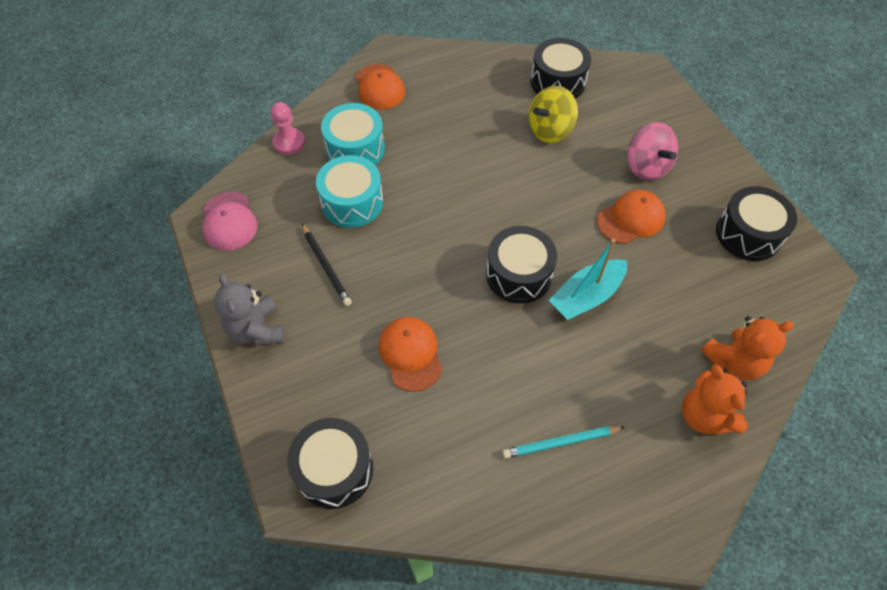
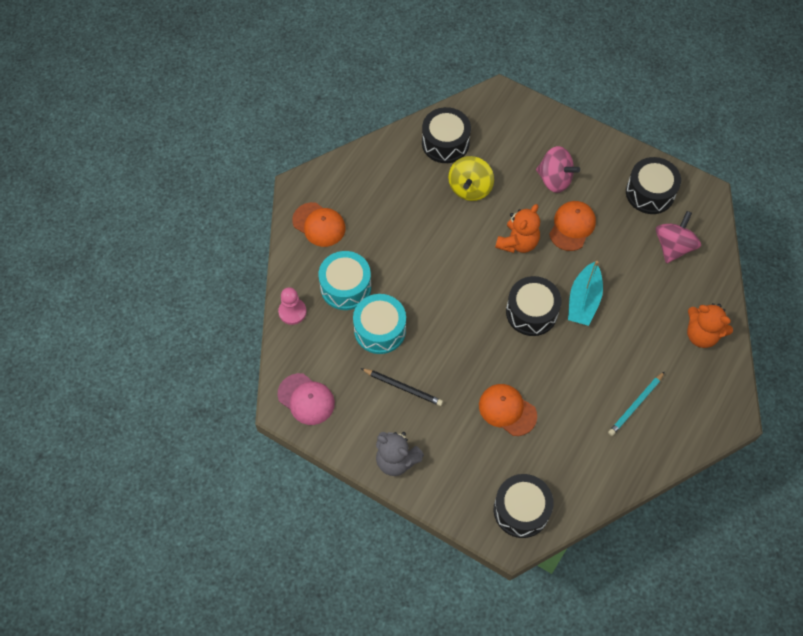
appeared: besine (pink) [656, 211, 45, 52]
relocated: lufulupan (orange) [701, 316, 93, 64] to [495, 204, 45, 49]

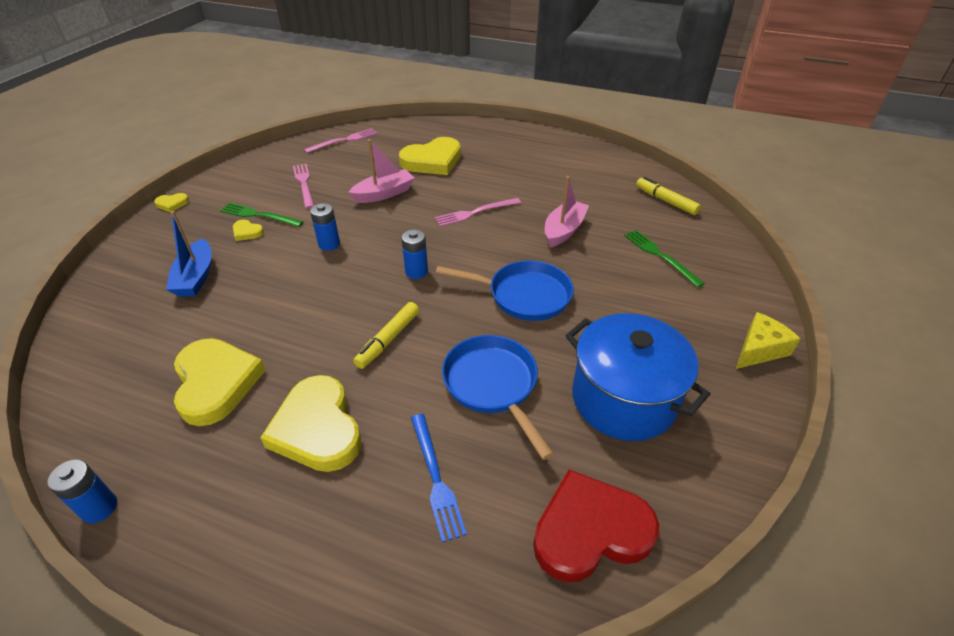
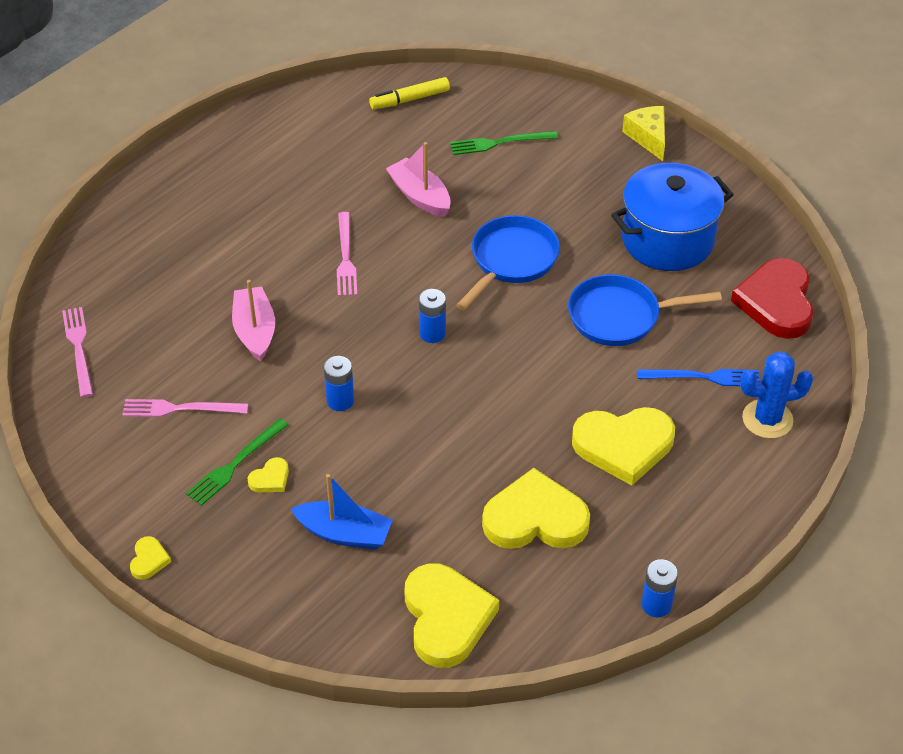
missing: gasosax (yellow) [353, 302, 66, 67]
appeared: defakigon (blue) [740, 351, 73, 88]
relocated: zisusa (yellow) [399, 137, 62, 38] to [404, 563, 95, 105]

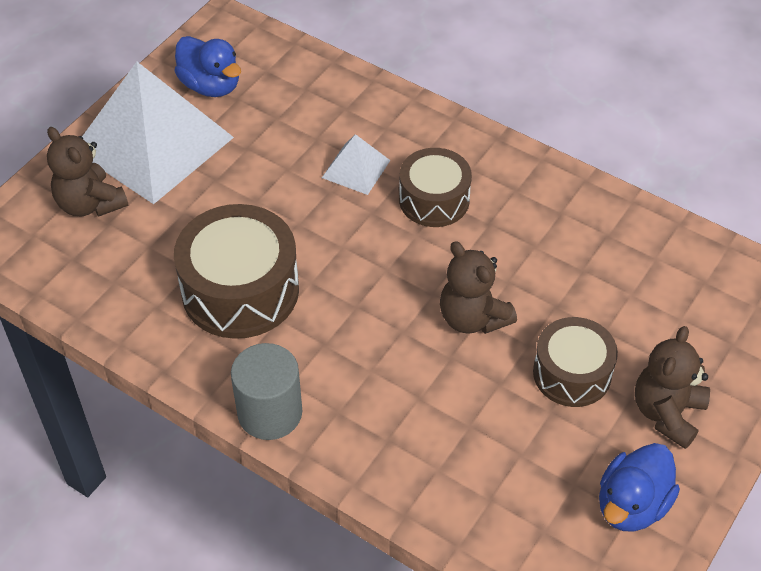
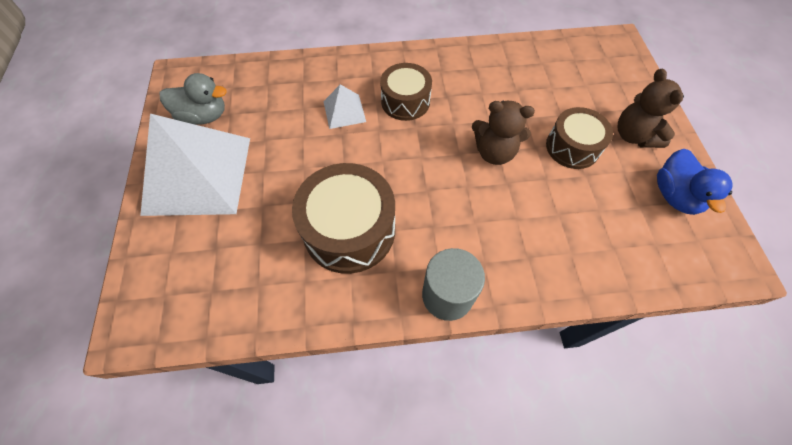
missing: lufulupan (brown) [47, 127, 82, 90]
colour: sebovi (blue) [175, 36, 66, 61] to sebovi (grey) [160, 73, 67, 52]

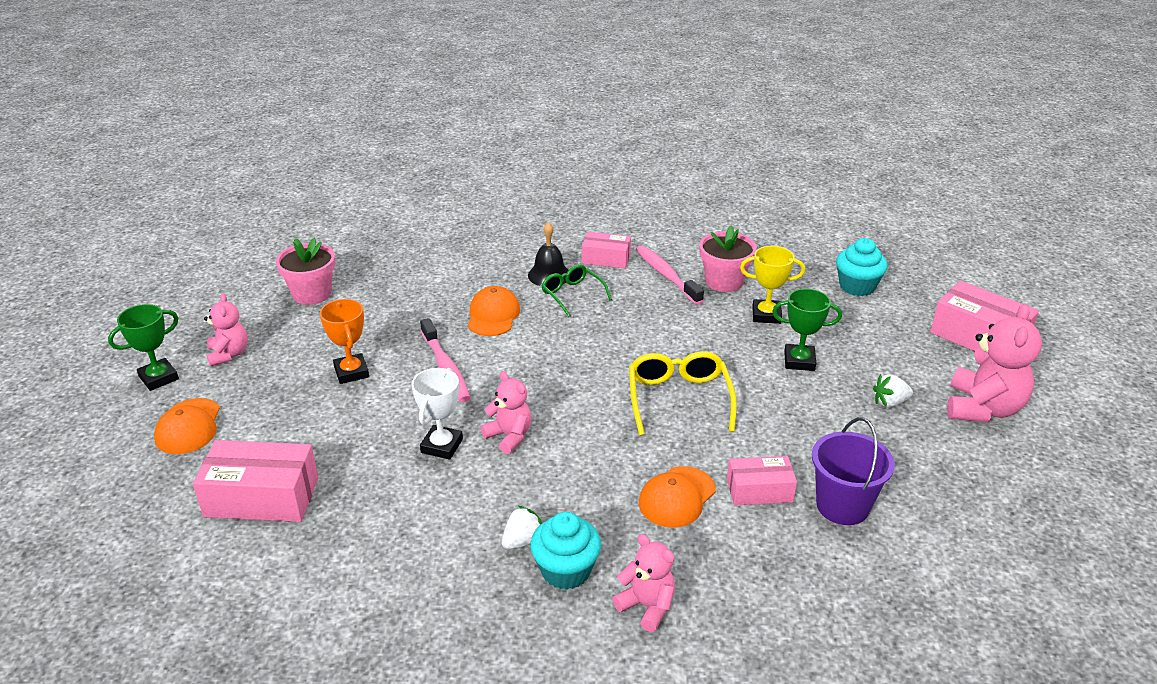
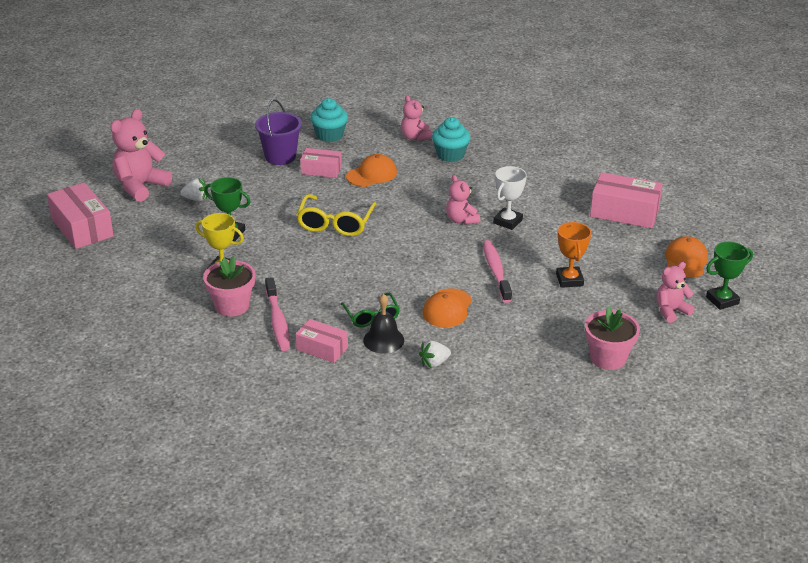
relocated: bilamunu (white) [502, 506, 40, 44] to [419, 340, 32, 28]; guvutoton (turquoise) [836, 238, 52, 58] to [310, 98, 38, 44]
spun: lufulupan (pink) [204, 293, 44, 74] = [656, 262, 38, 61] 60 degrees clockwise

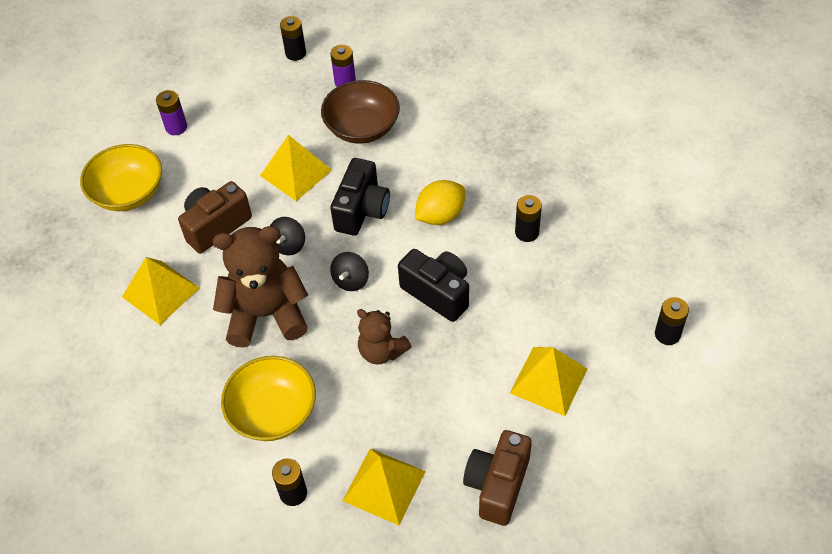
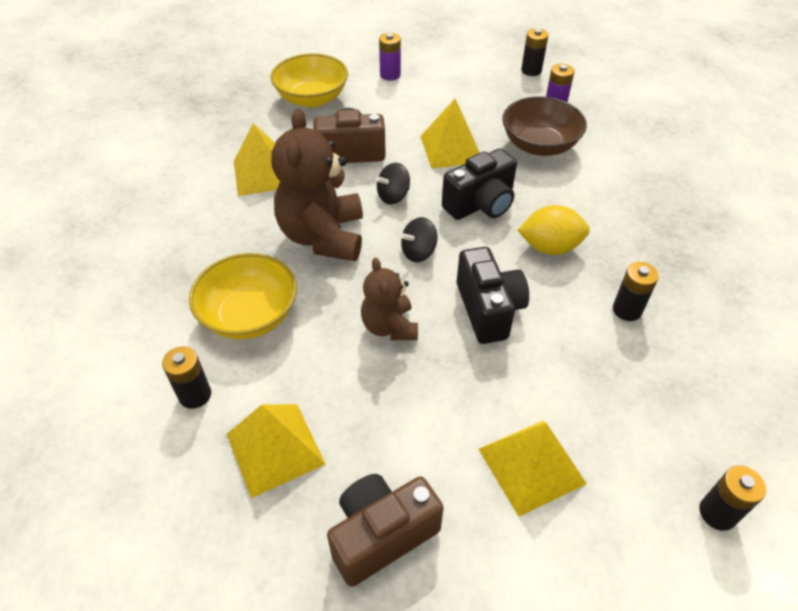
spun: lufulupan (brown) [213, 226, 95, 122] = [271, 109, 92, 152] 120 degrees counterclockwise

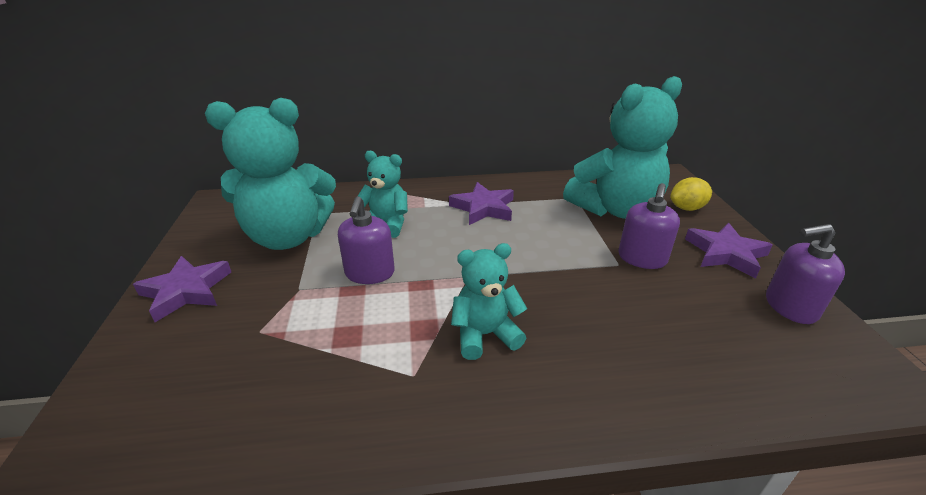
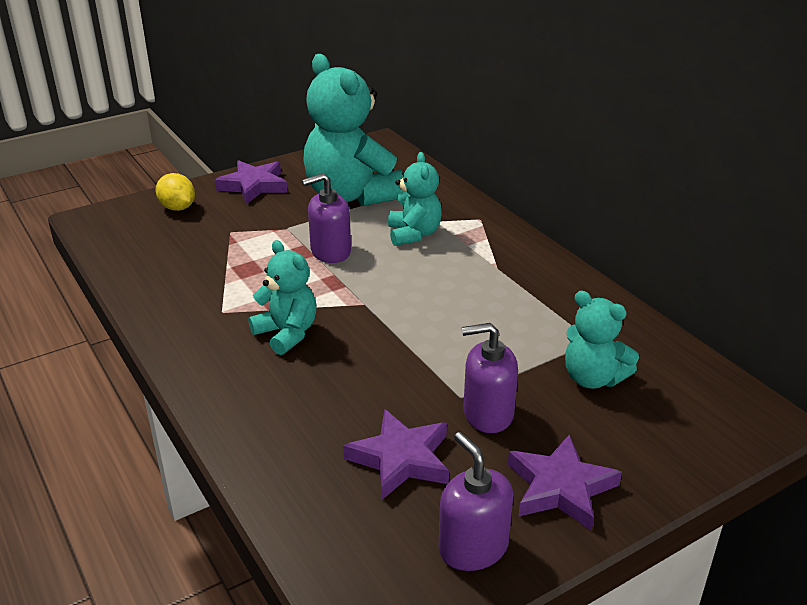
relocated: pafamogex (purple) [449, 182, 65, 43] to [343, 409, 106, 91]; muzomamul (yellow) [670, 177, 42, 34] to [155, 173, 40, 38]
size: lufulupan (turquoise) [563, 76, 119, 143] = [565, 291, 74, 98] x0.54

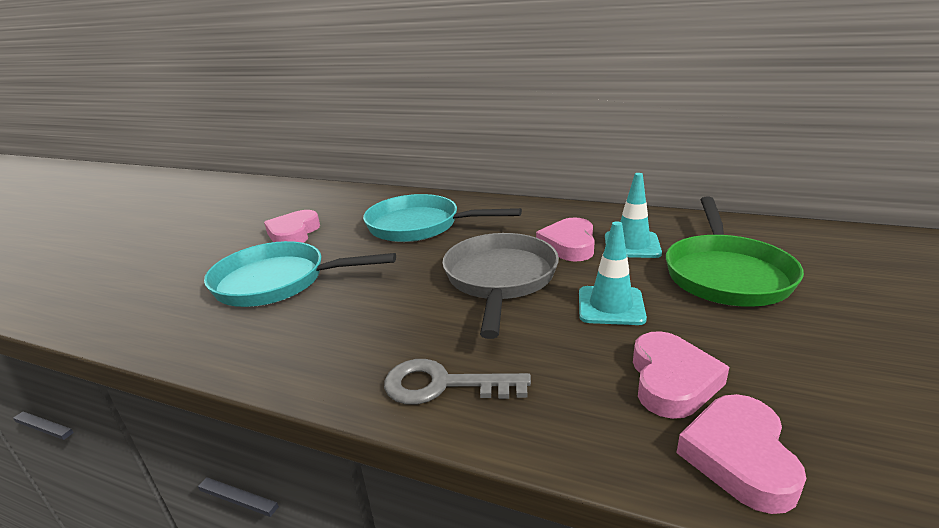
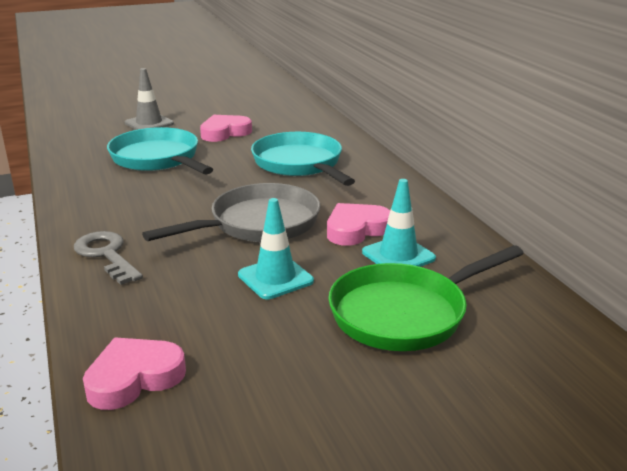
missing: zisusa (pink) [633, 331, 96, 88]
appeared: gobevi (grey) [125, 68, 49, 62]

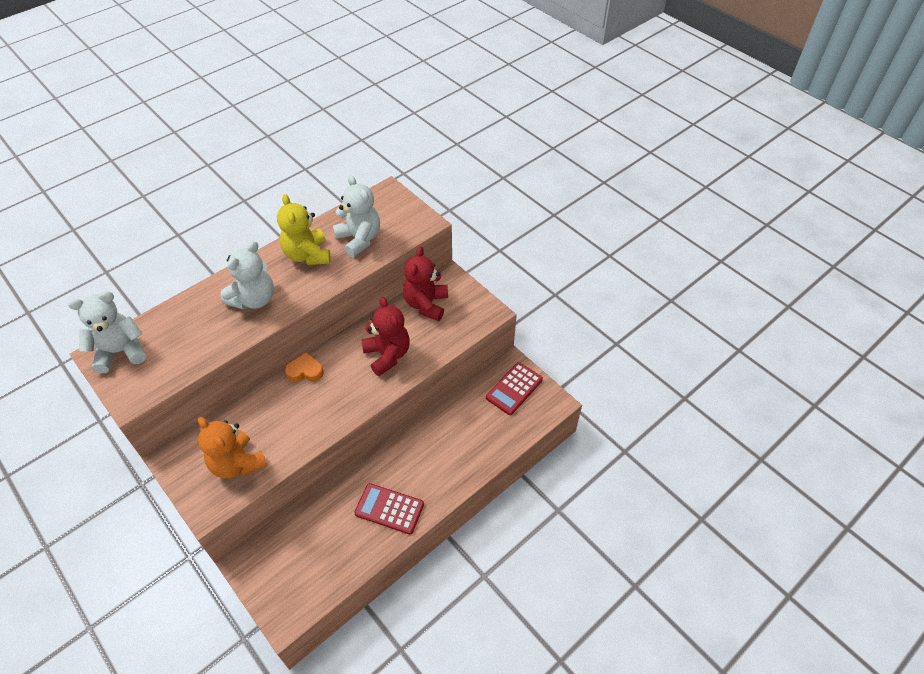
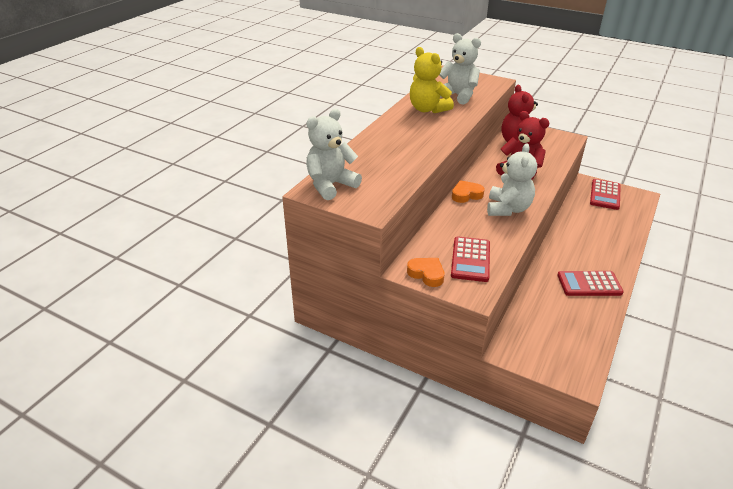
appeared: zisusa (orange) [407, 258, 37, 29]
relocated: lufulupan (white) [220, 241, 54, 69] to [487, 143, 50, 73]
exchanged: lufulupan (orange) [198, 417, 70, 62] to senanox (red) [451, 236, 39, 46]

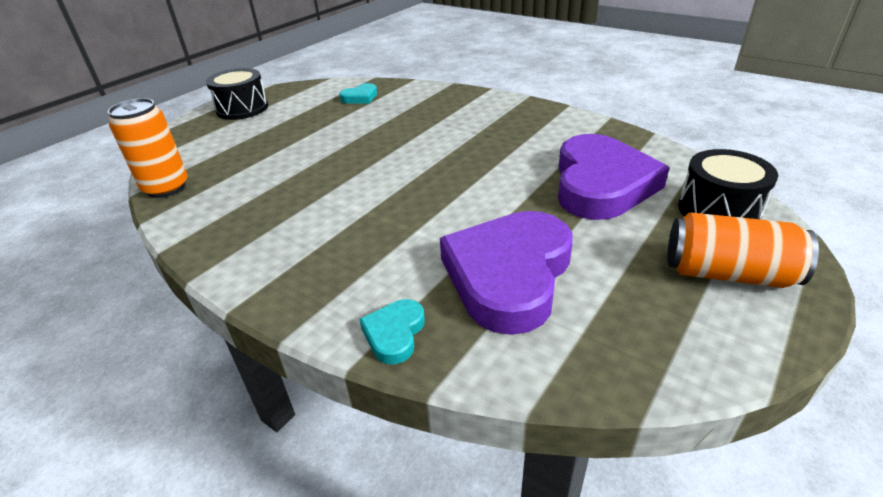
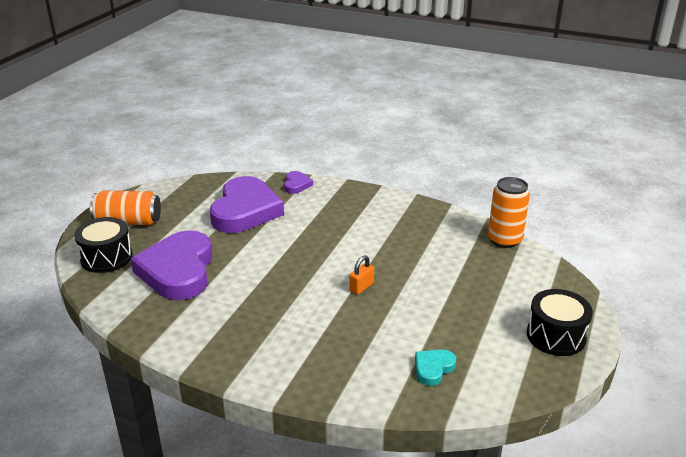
appeared: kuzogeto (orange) [349, 255, 25, 40]
colour: zisusa (turquoise) [359, 299, 66, 65] to zisusa (purple) [284, 171, 29, 23]

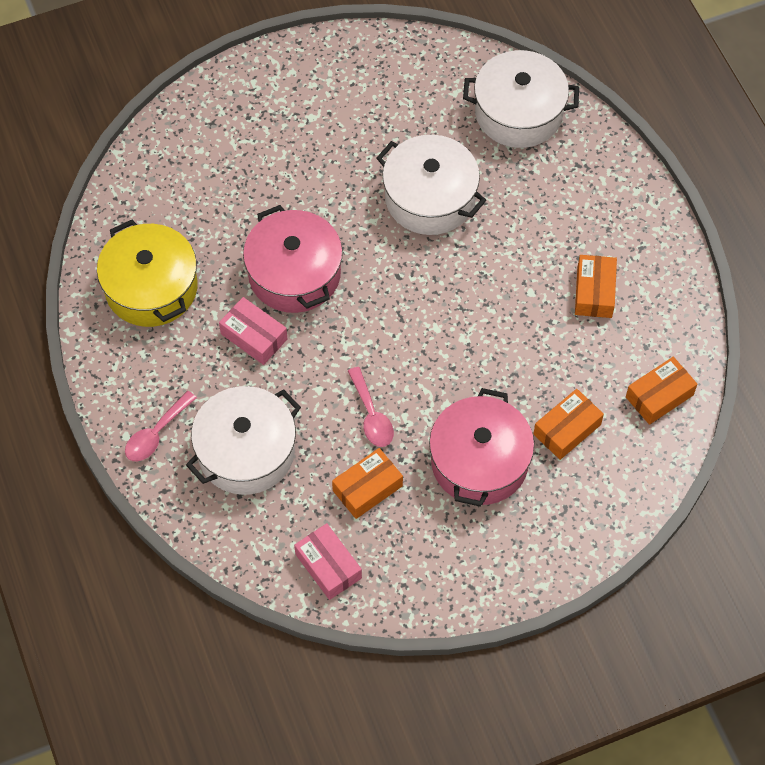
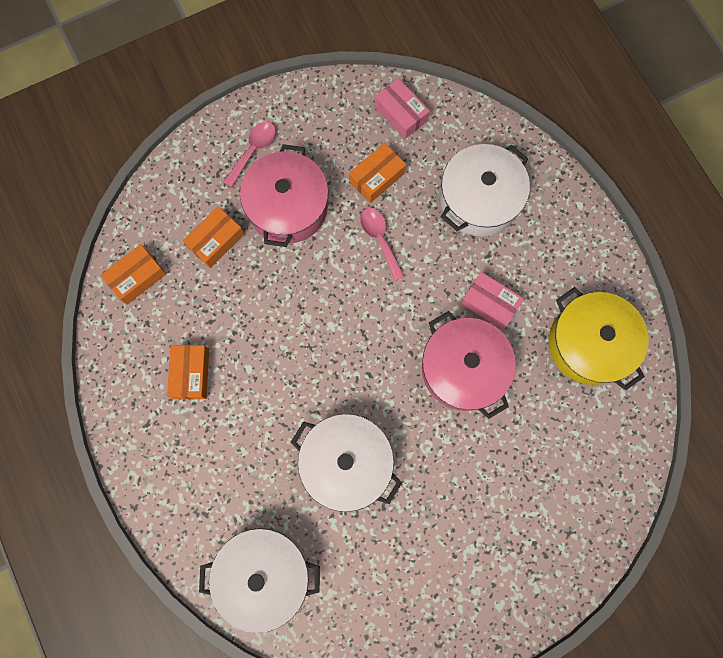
relocated: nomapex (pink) [125, 391, 72, 70] to [223, 122, 52, 66]

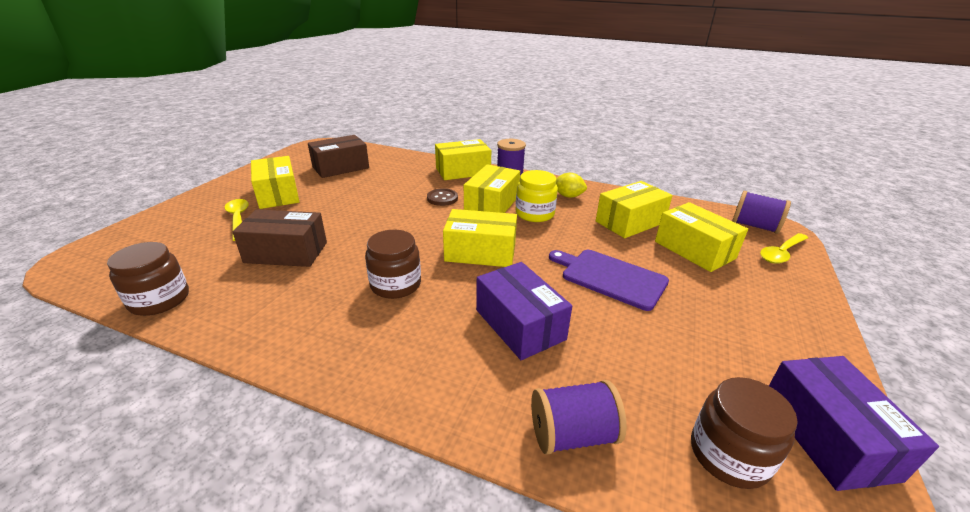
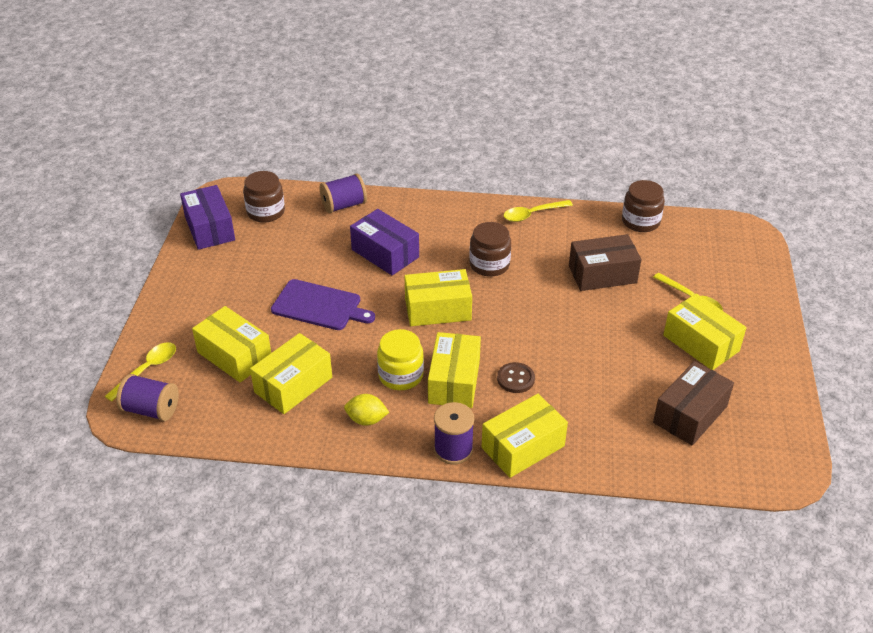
appeared: nomapex (yellow) [503, 200, 70, 22]

